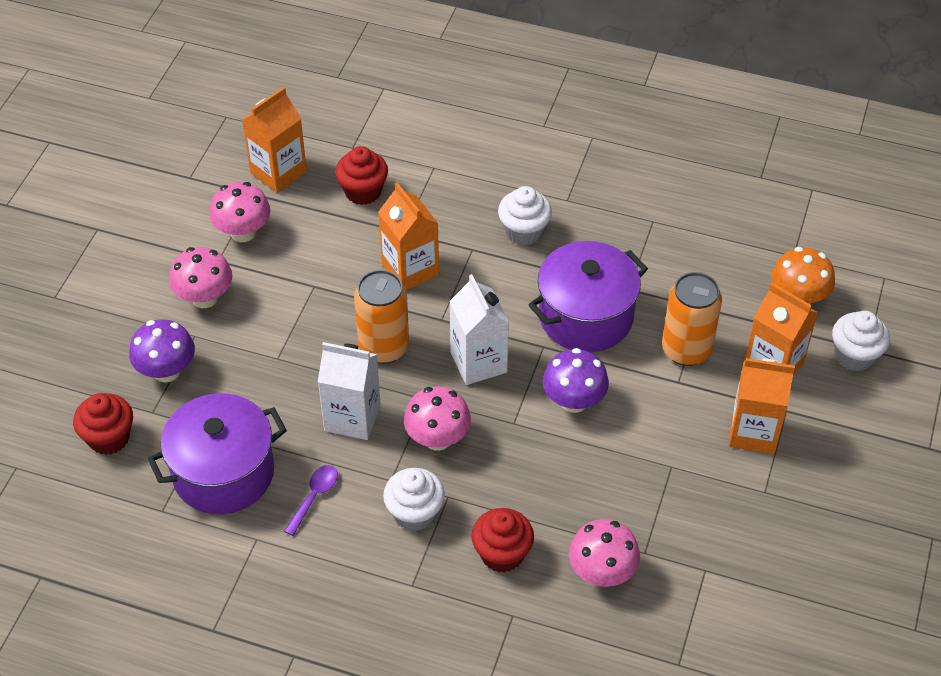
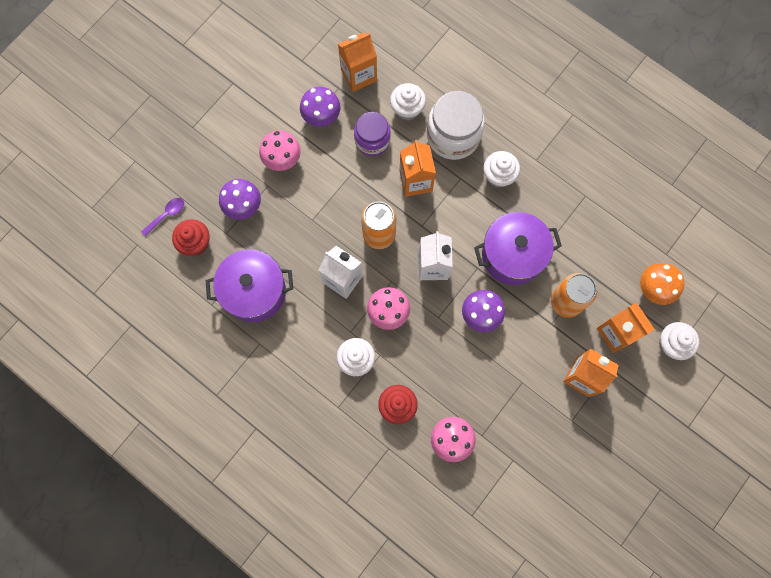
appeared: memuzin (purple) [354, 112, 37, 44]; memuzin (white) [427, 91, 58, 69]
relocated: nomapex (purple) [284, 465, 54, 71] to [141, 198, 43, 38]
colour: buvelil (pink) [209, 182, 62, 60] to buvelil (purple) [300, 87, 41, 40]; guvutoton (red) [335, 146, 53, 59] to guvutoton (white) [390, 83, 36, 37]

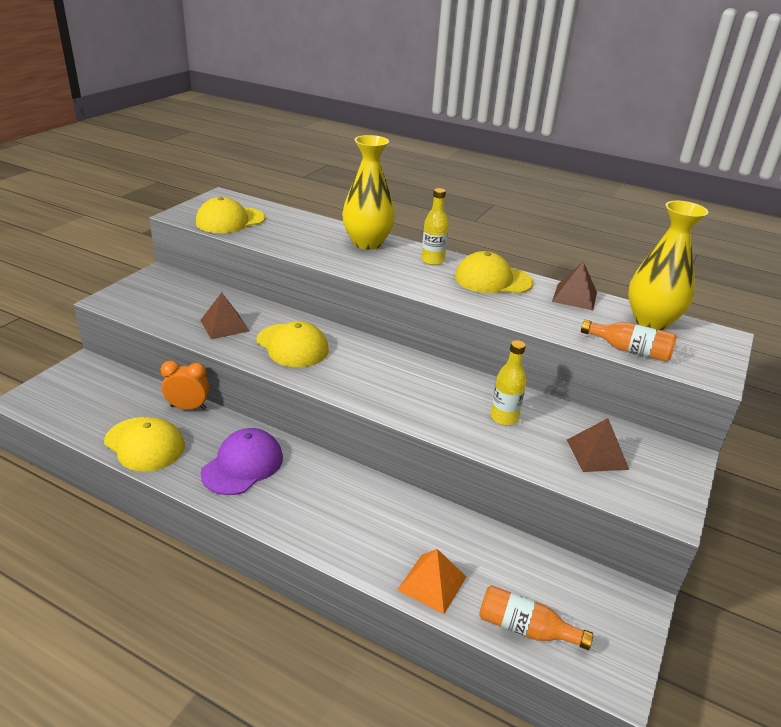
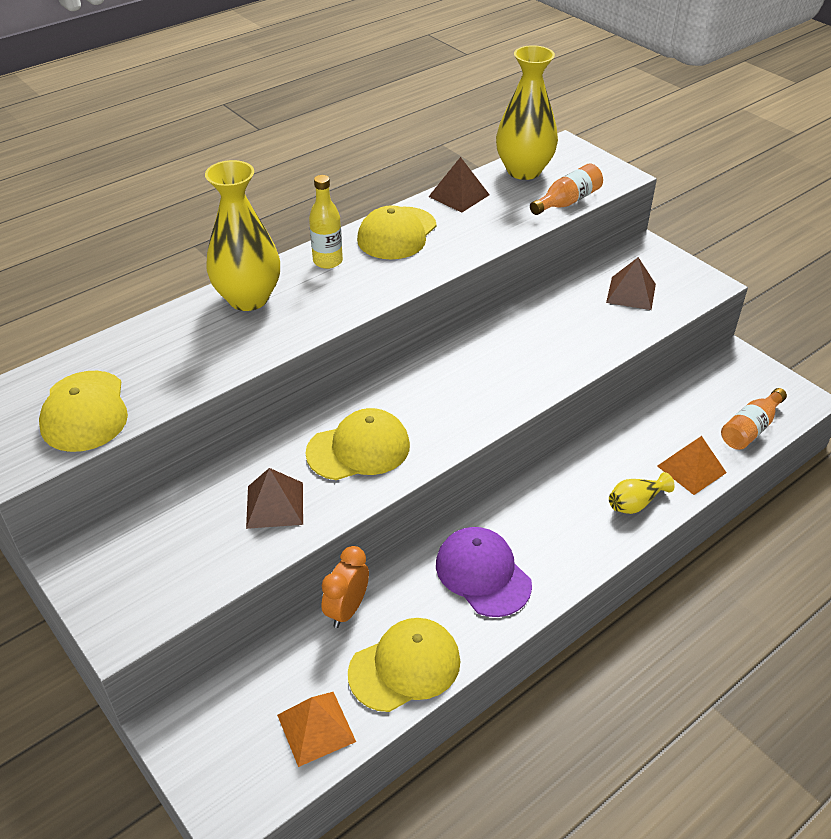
missing: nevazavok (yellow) [491, 340, 35, 85]
appeared: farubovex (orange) [277, 692, 79, 75]; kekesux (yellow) [609, 472, 66, 42]

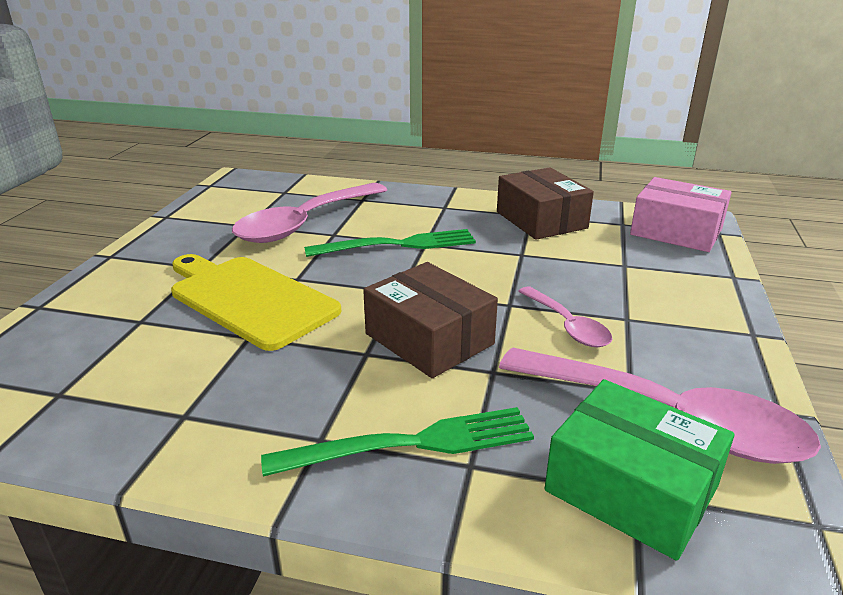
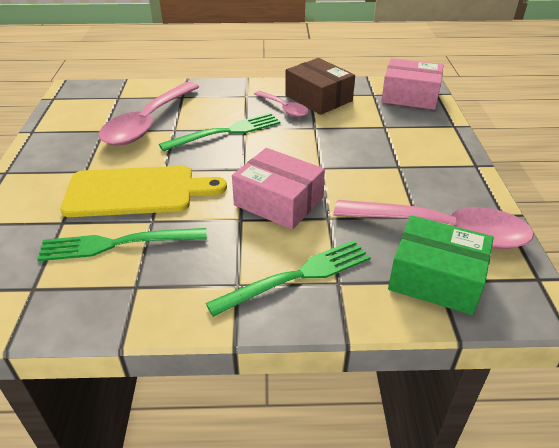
appeared: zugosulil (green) [37, 228, 170, 33]
relocated: nomapex (pink) [518, 286, 94, 61] to [254, 91, 55, 26]
colour: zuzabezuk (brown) [363, 262, 135, 116] to zuzabezuk (pink) [232, 148, 93, 82]
spun: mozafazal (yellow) [171, 254, 170, 97] = [60, 166, 167, 51] 150 degrees clockwise

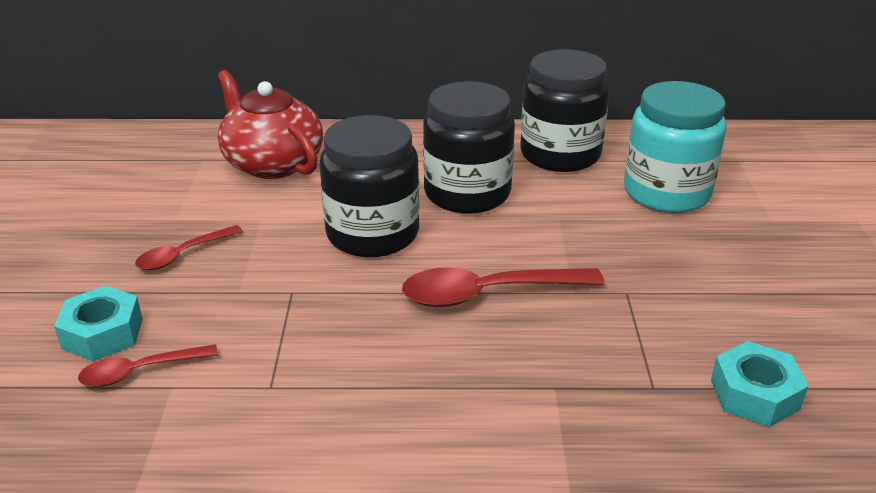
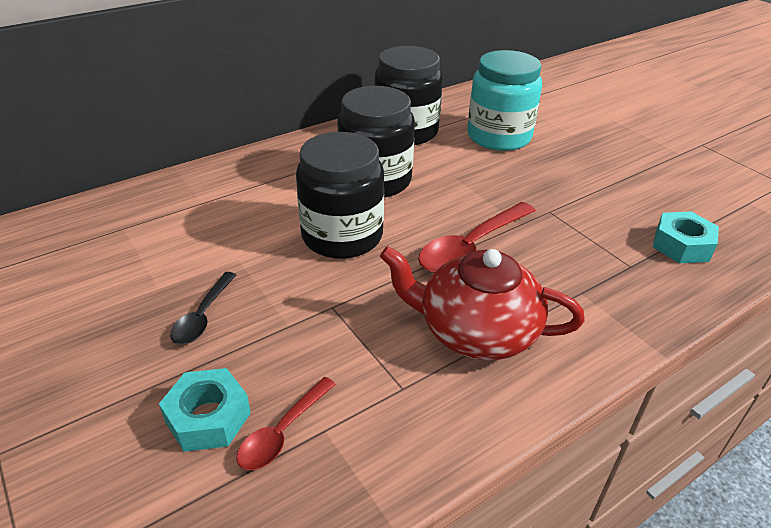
relocated: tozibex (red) [218, 70, 105, 109] to [380, 246, 205, 114]
colour: nomapex (red) [135, 225, 108, 45] to nomapex (black) [170, 272, 66, 72]

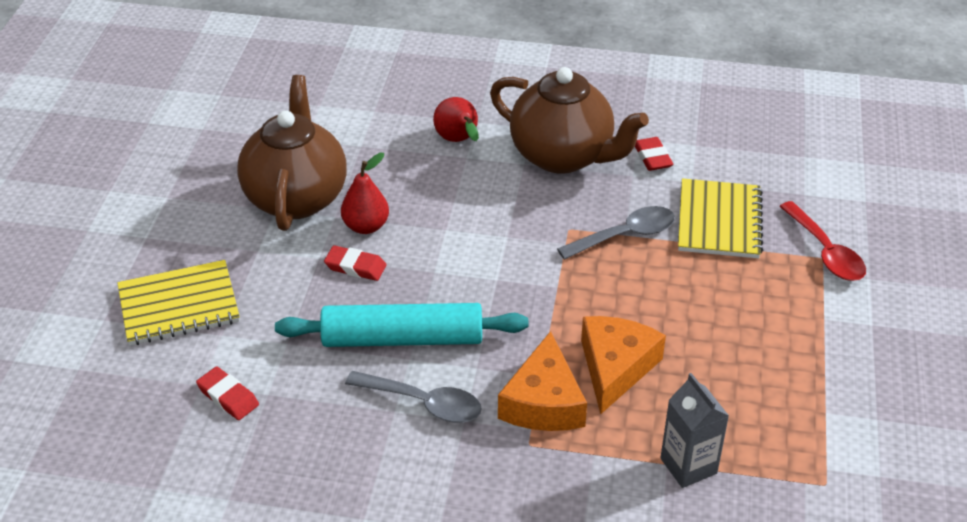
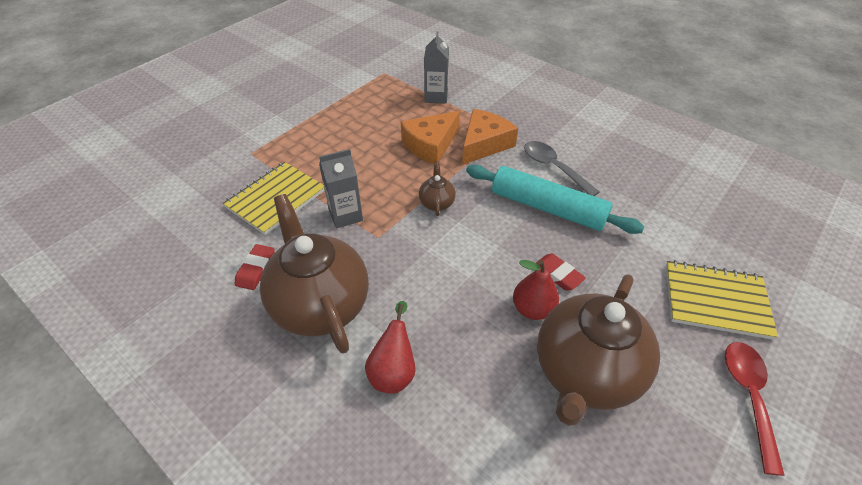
missing: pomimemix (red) [196, 366, 63, 54]
appeared: tozibex (brown) [419, 161, 37, 55]
relocated: nomapex (red) [779, 201, 87, 80] to [725, 342, 60, 134]
exchanged: nomapex (grey) [557, 206, 118, 54] to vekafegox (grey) [319, 149, 44, 79]

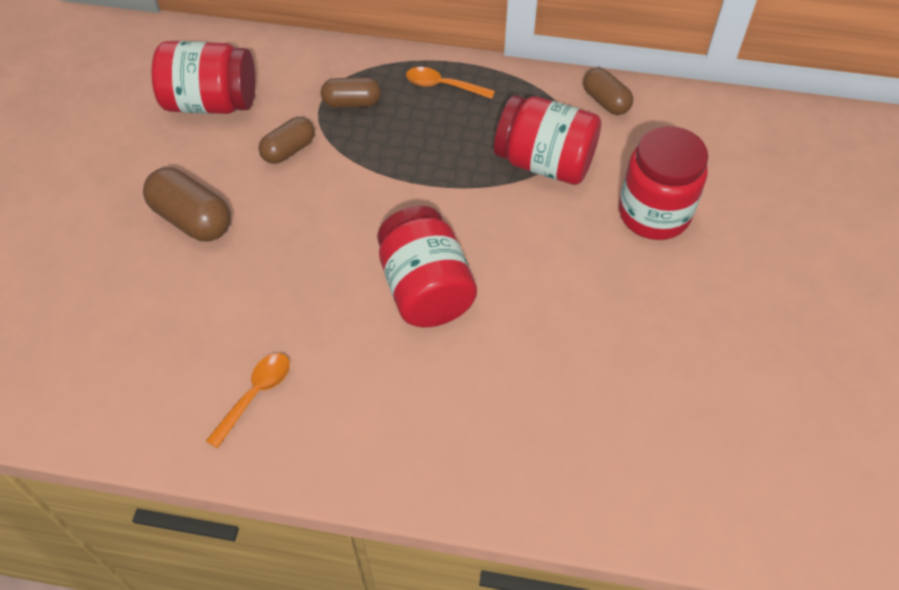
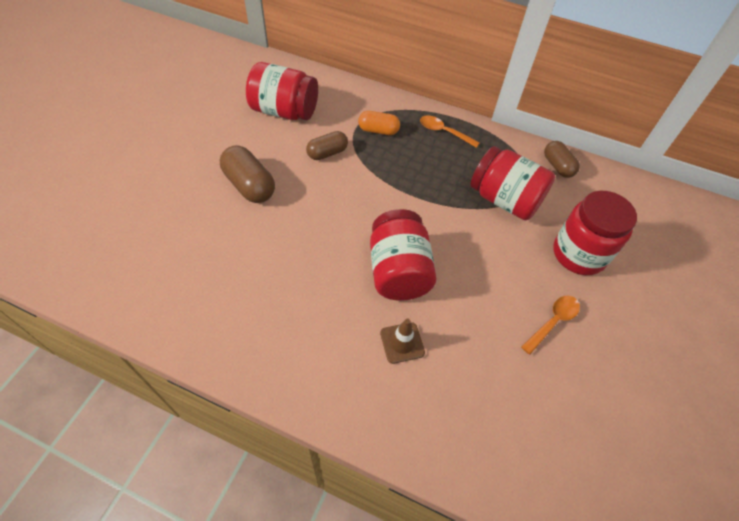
appeared: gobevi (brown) [380, 319, 45, 45]
relocated: nomapex (orange) [206, 353, 84, 95] to [521, 296, 59, 59]
colour: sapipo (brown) [321, 77, 60, 31] to sapipo (orange) [358, 111, 42, 24]

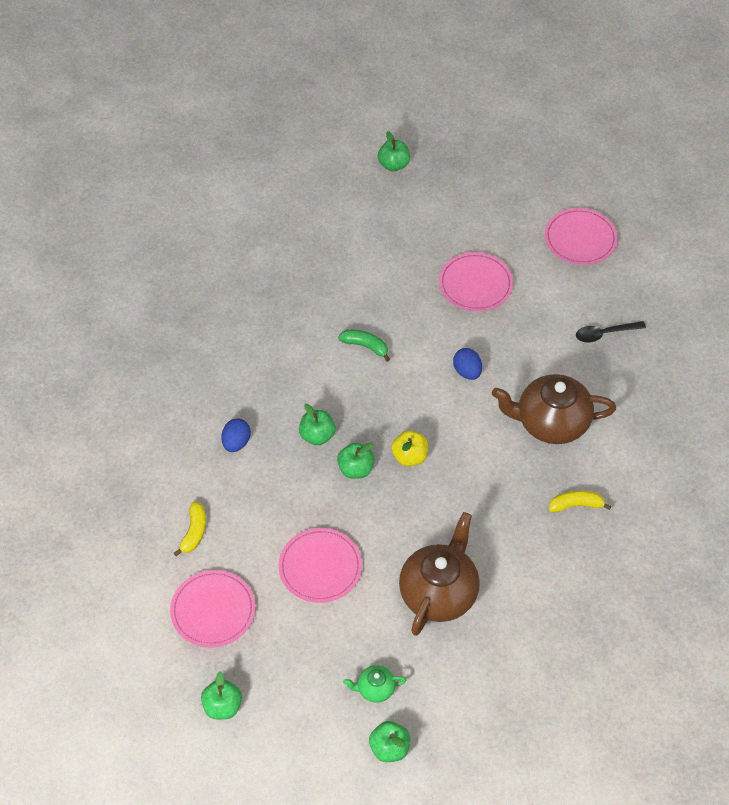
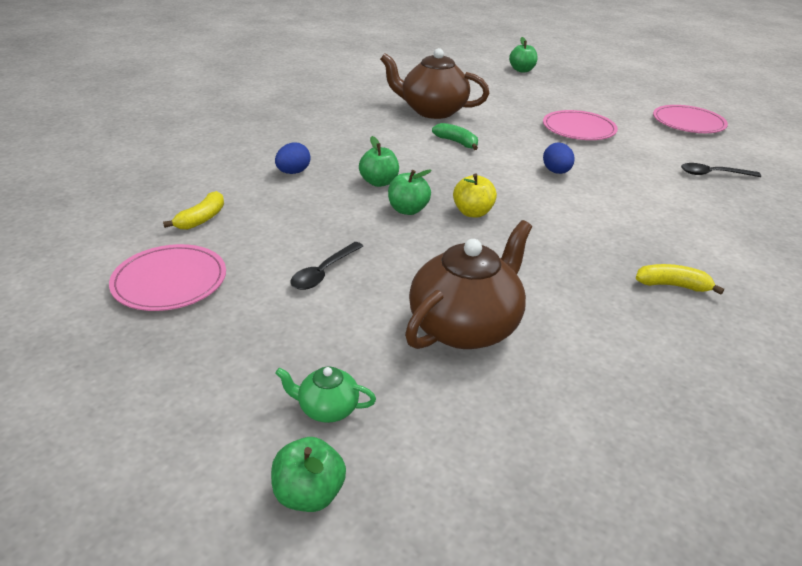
missing: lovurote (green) [201, 671, 41, 49]
relocated: tozibex (brown) [492, 374, 124, 70] to [380, 48, 109, 71]
exchanged: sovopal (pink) [278, 528, 84, 75] to nomapex (black) [290, 242, 73, 48]

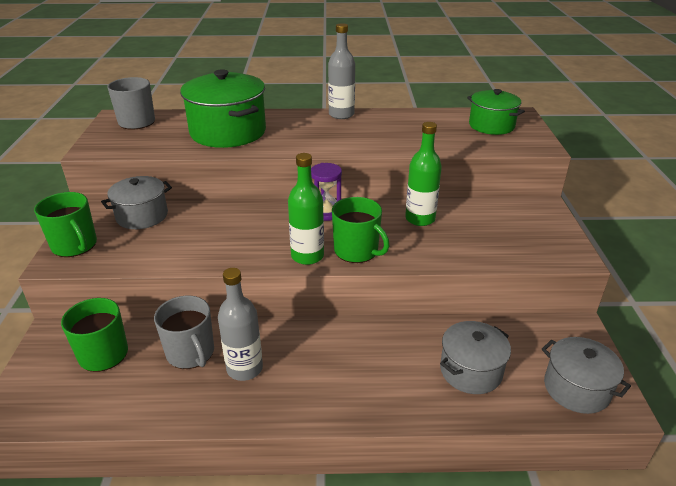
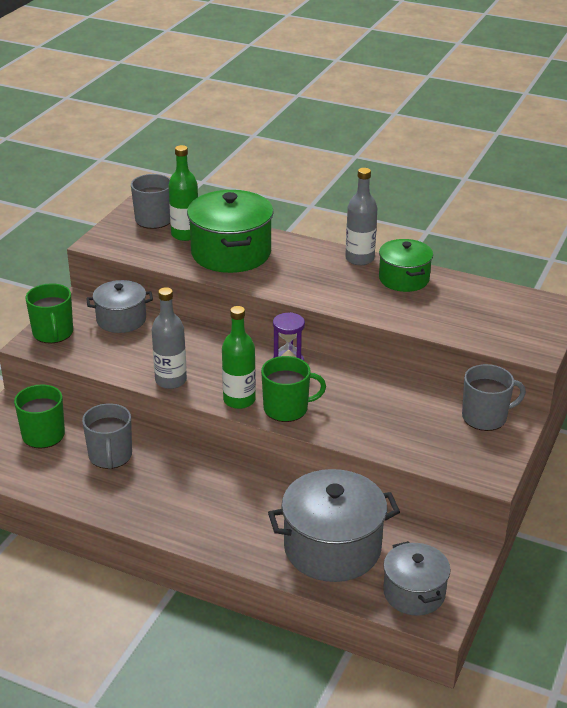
appeared: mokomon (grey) [462, 364, 64, 67]
relocated: nevazavok (grey) [218, 268, 45, 113] to [152, 287, 35, 102]; nevazavok (green) [405, 122, 37, 104] to [168, 145, 30, 96]; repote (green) [467, 89, 58, 46] to [379, 239, 54, 53]
spun: mokomon (green) [332, 197, 58, 66] = [261, 356, 65, 66] 75 degrees counterclockwise
size: repote (grey) [440, 321, 71, 73] = [268, 469, 132, 113] x1.63

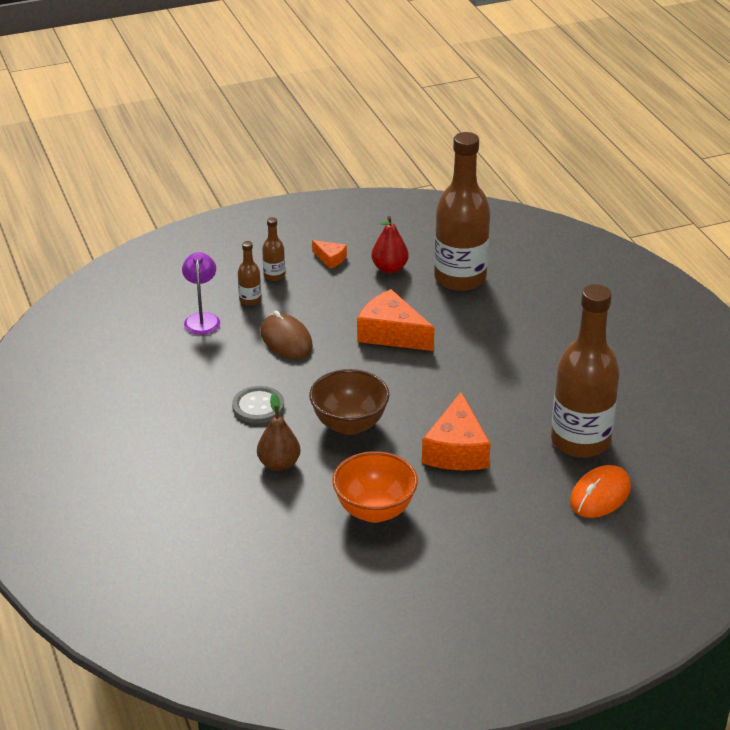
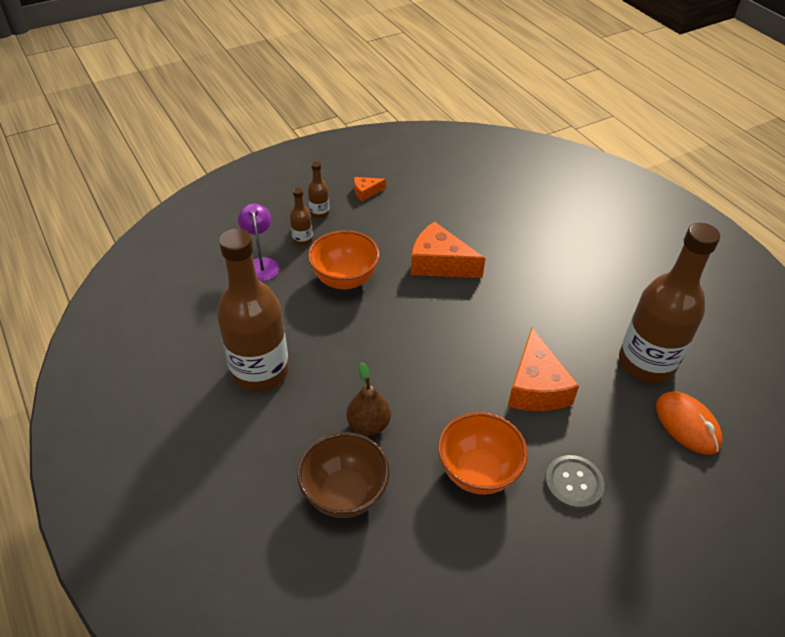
missing: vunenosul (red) [371, 216, 38, 57]
relocated: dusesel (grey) [232, 386, 52, 37] to [545, 455, 60, 55]; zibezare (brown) [309, 369, 81, 66] to [297, 432, 93, 86]; nevazavok (brown) [434, 132, 56, 159] to [217, 229, 72, 163]
exchanged: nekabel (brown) [261, 311, 52, 48] to zibezare (orange) [308, 230, 72, 59]
spun: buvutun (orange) [312, 240, 35, 29] = [354, 177, 32, 24] 135 degrees clockwise; nekabel (orange) [570, 465, 61, 53] = [656, 391, 67, 64] 60 degrees counterclockwise

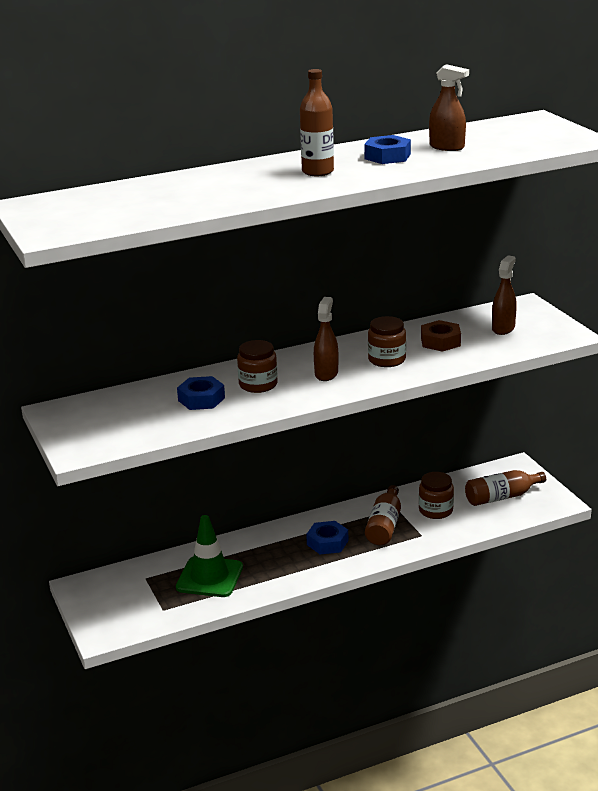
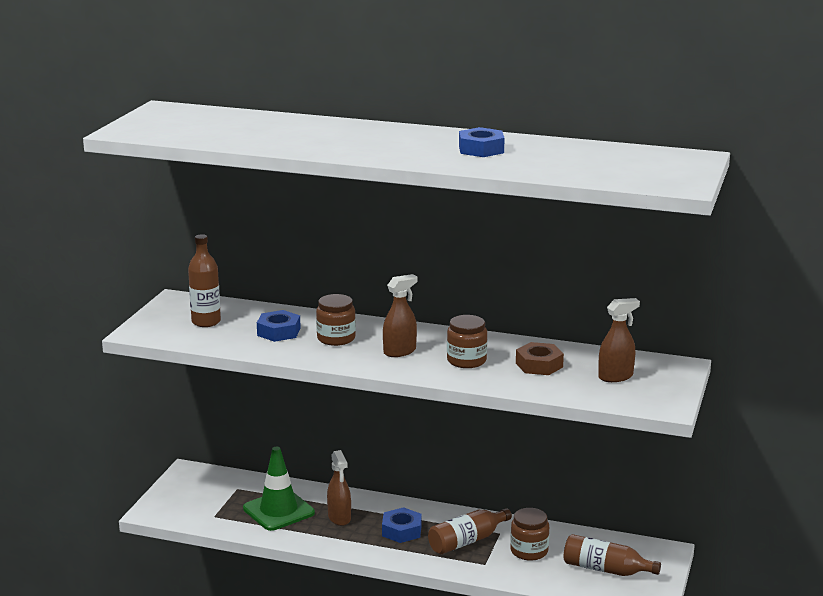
relocated: nevazavok (brown) [300, 69, 34, 107] to [188, 234, 33, 93]; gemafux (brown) [429, 64, 40, 87] to [327, 450, 24, 76]

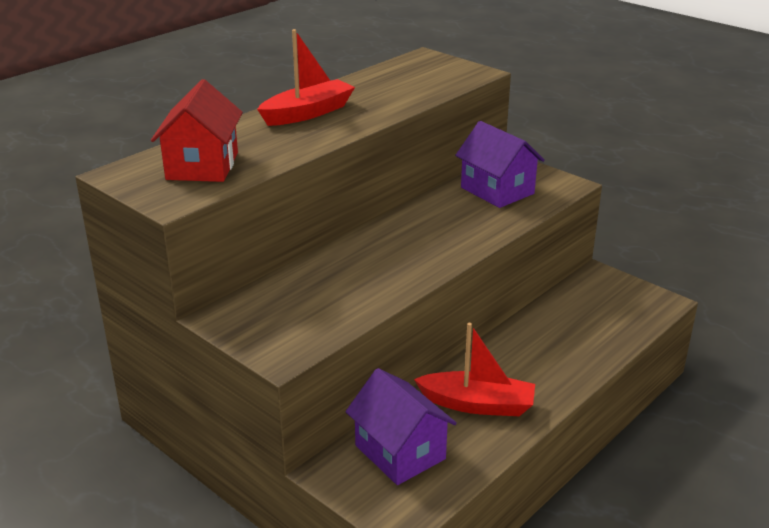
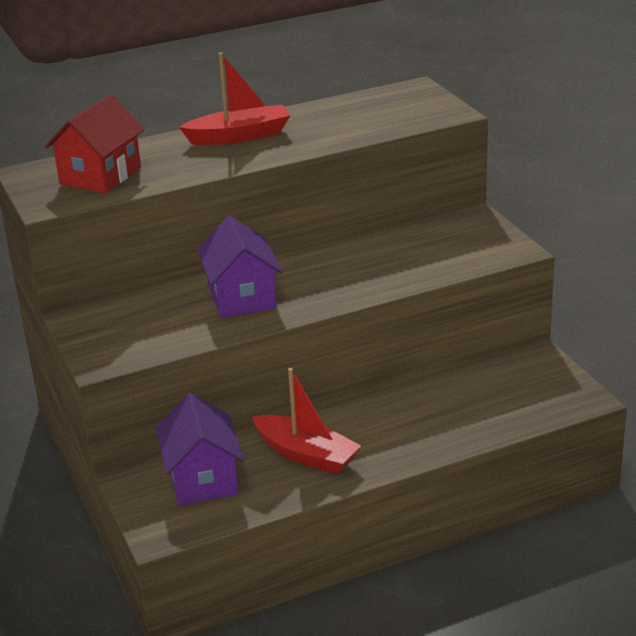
relocated: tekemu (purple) [455, 121, 90, 87] to [197, 215, 85, 103]

